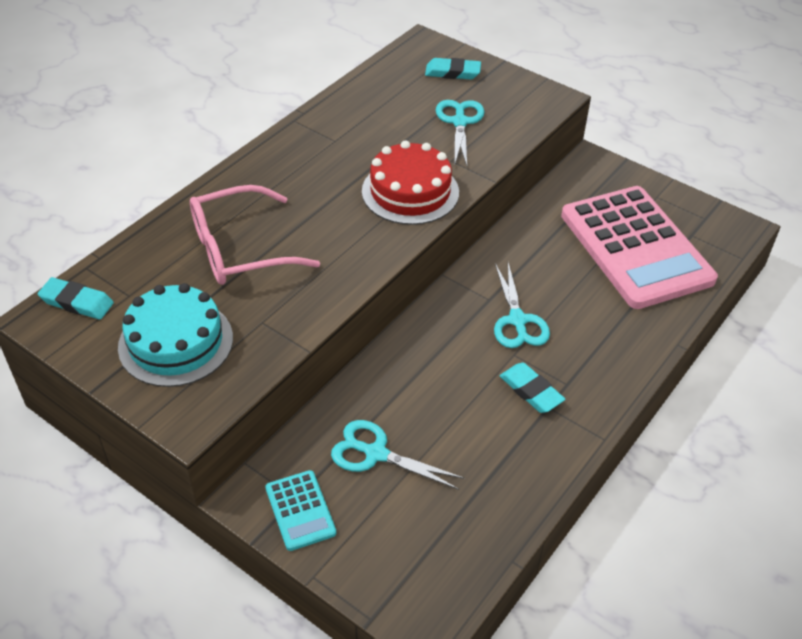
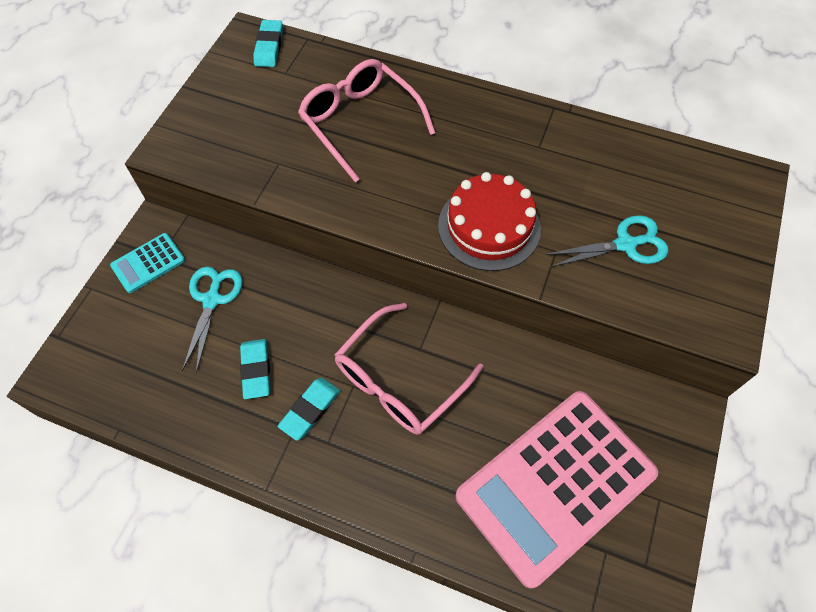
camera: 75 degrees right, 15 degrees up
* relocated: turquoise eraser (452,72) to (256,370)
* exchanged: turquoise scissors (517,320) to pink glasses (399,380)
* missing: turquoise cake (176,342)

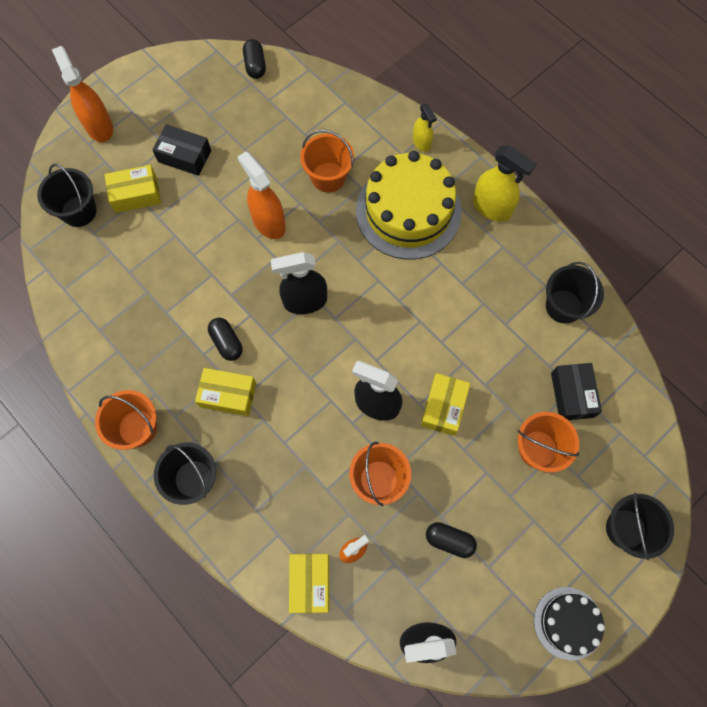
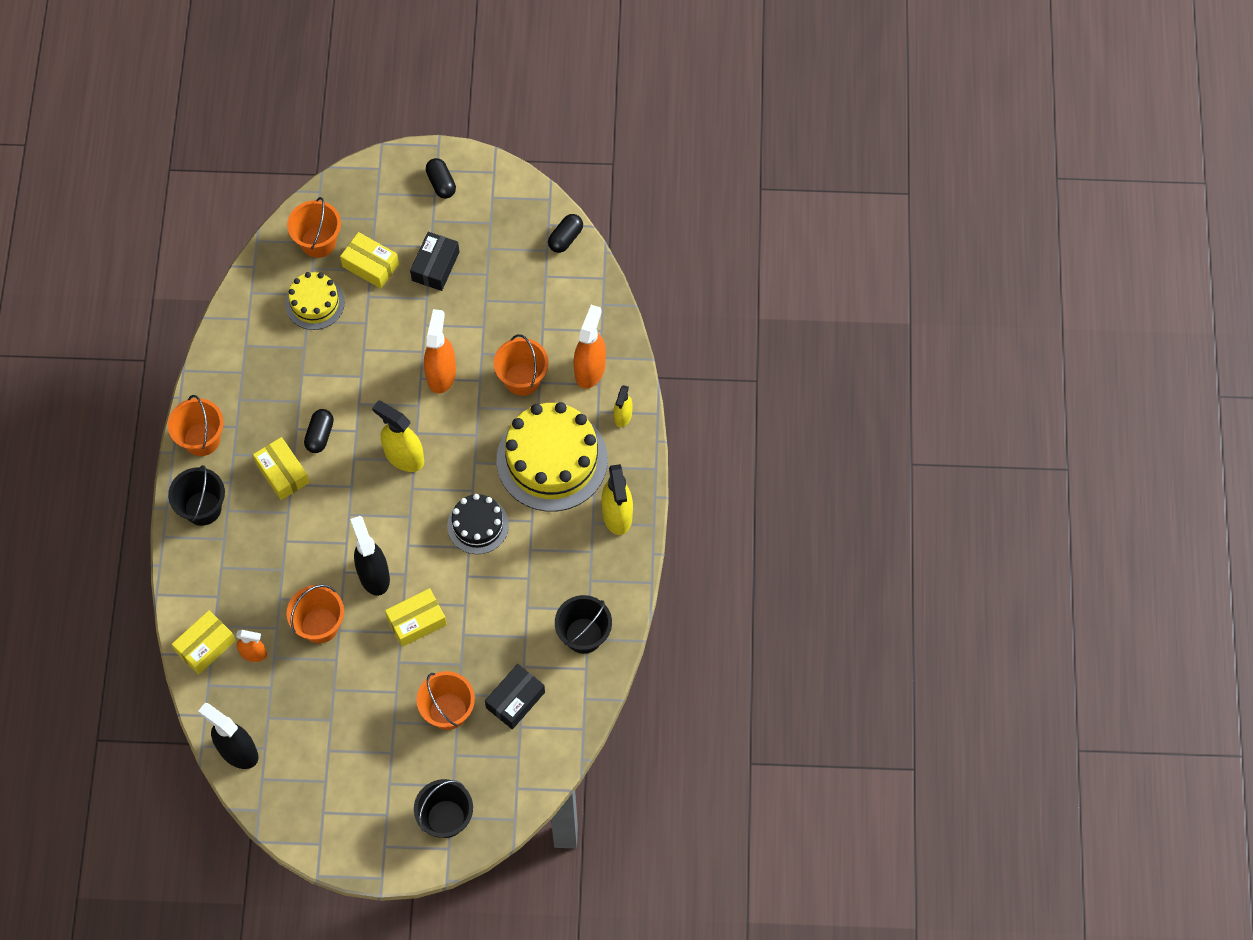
camera: 45 degrees right, 5 degrees down
* appeared: yellow cake (315,303)
* colour: black bucket (79,211) to orange bucket (318,242)
* colour: black spray bottle (305,301) to yellow spray bottle (404,456)
* spun: black box (184,156) = (435,266) 45 degrees clockwise
* relocated: black capsule (449,540) to (441,183)
* relocated: black cake (568,623) to (478,525)
* relocated: orange spray bottle (99,127) to (590,370)

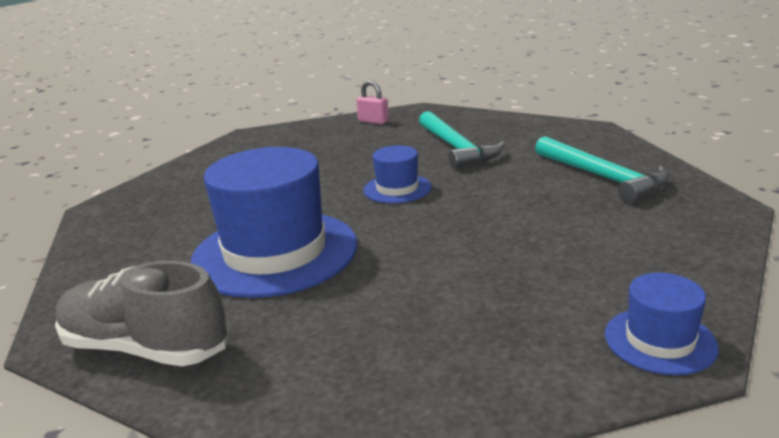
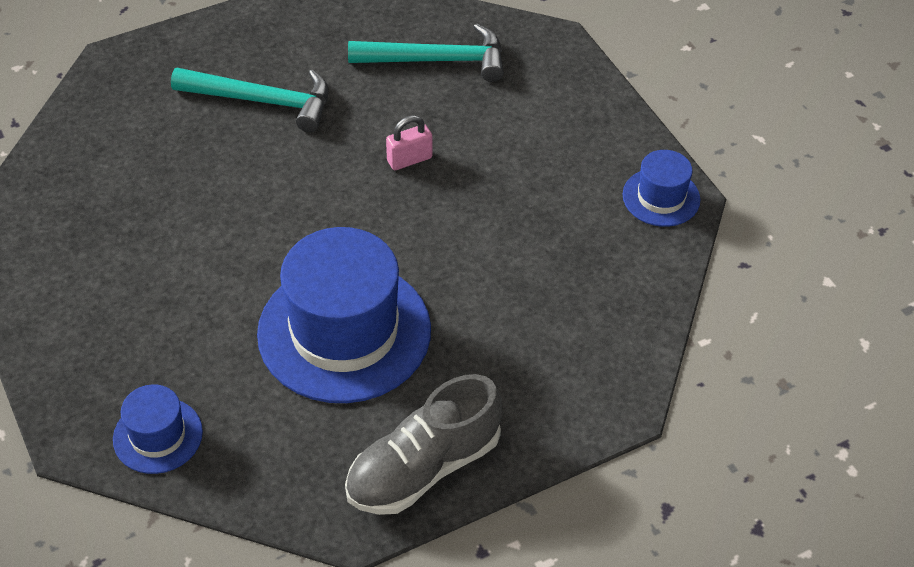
camera: 60 degrees left, 25 degrees up
* relocated: blue hat (397,189) to (158,435)
* relocated: pink padlock (373,121) to (409,159)

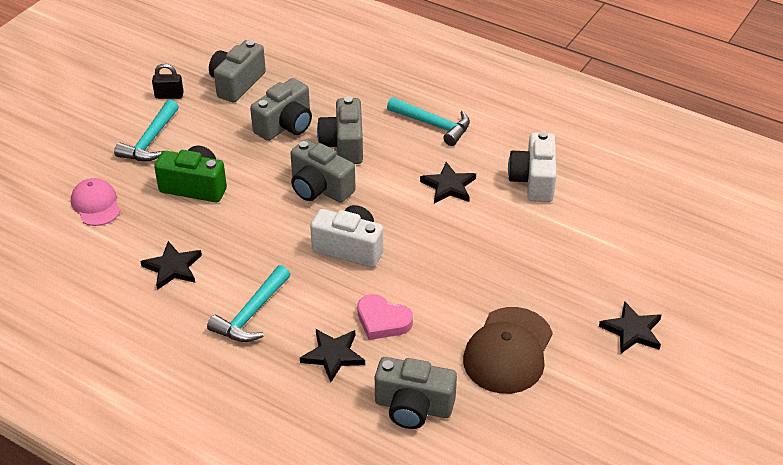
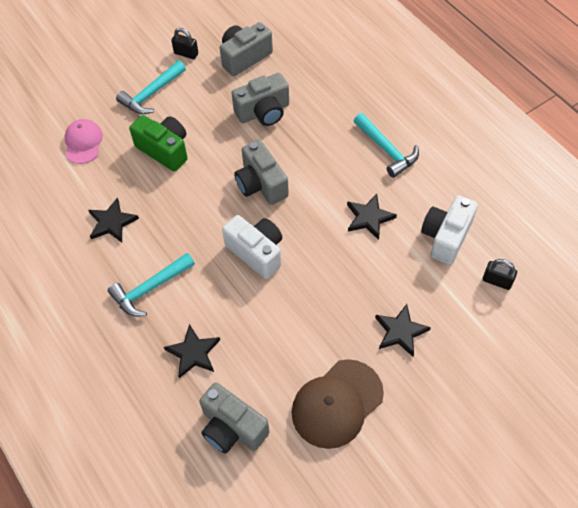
camera: 25 degrees right, 15 degrees up
* relocated: black star (632,331) to (400,332)
* appeared: black padlock (497,281)
* missing: grey camera (344,145)
* missing: pink heart (382,321)

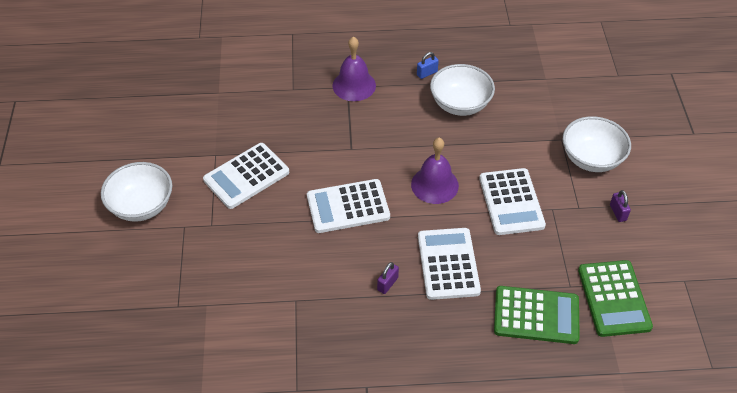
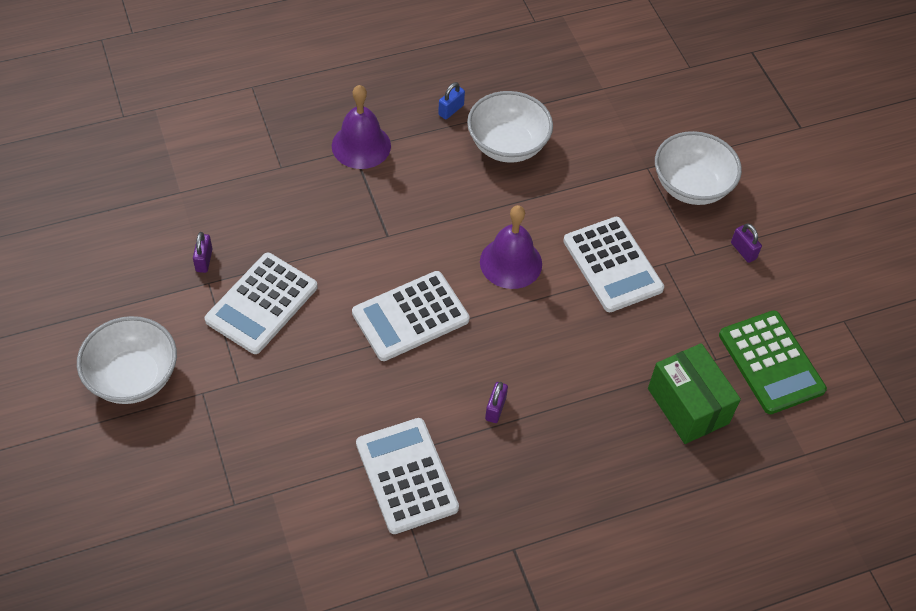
camera: 20 degrees left, 5 degrees up
* appeared: purple padlock (204,260)
* relocated: white calculator (448,264) to (406,476)
* exchanged: green calculator (536,315) to green box (688,406)

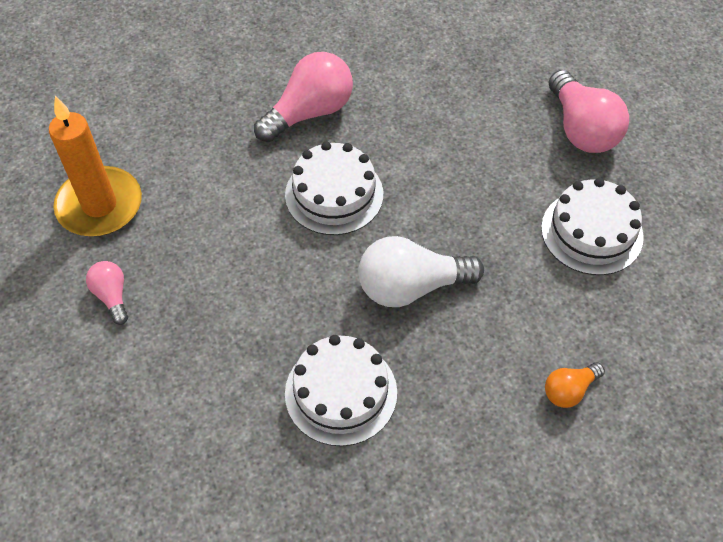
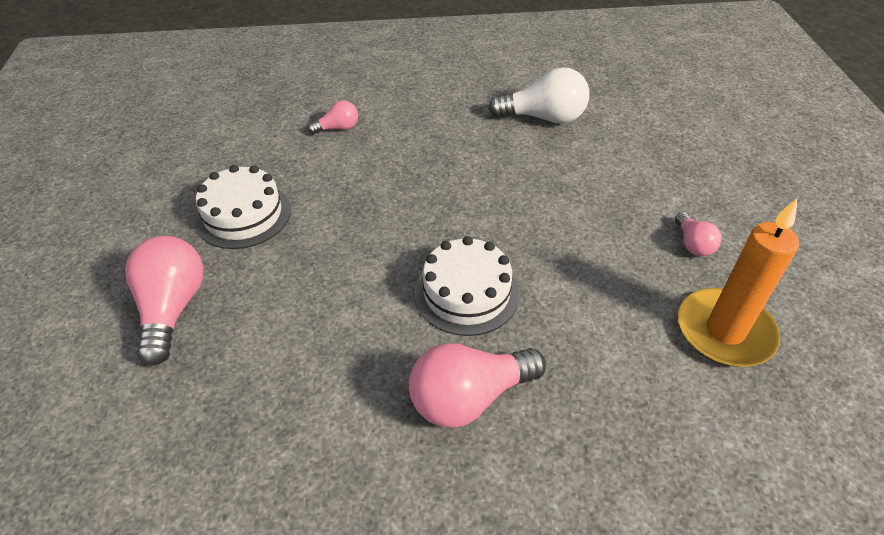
camera: 165 degrees left, 10 degrees down
* colour: orange light bulb (569,390) to pink light bulb (338,128)
* relocated: white light bulb (411,287) to (543,118)
* missing: white cake (341,393)

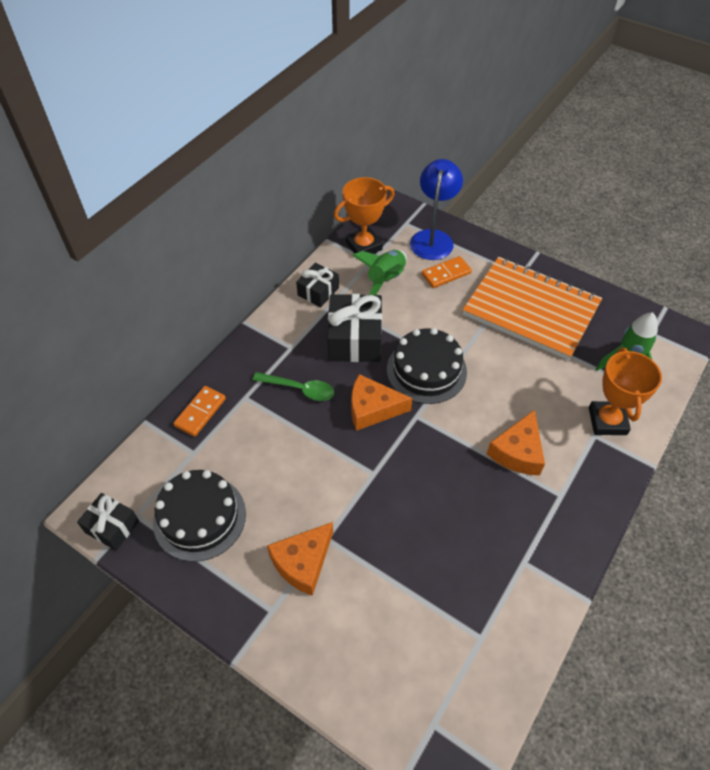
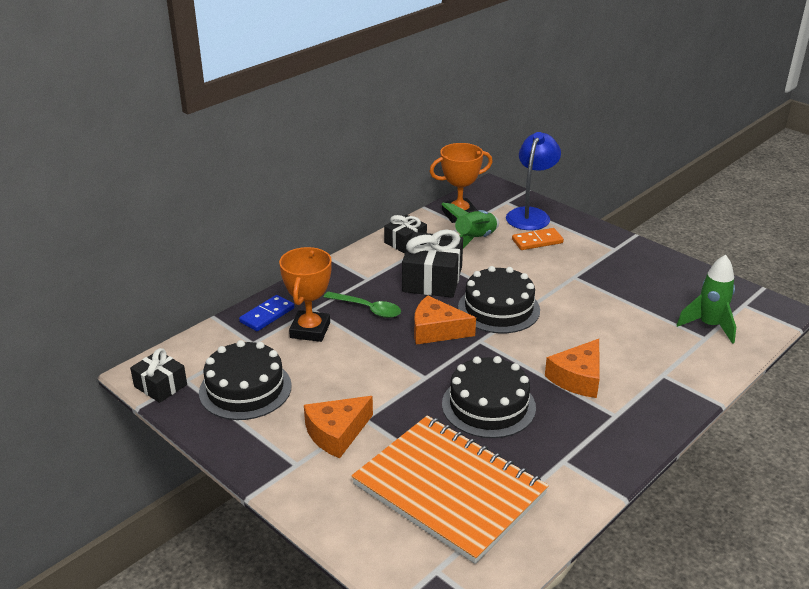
camera: 10 degrees right, 20 degrees down
* colour: orange domino (200,412) to blue domino (267,315)
* relocated: orange trophy (607,421) to (310,330)
* relocated: orange notebook (530,310) to (449,489)
* appeared: black cake (488,405)

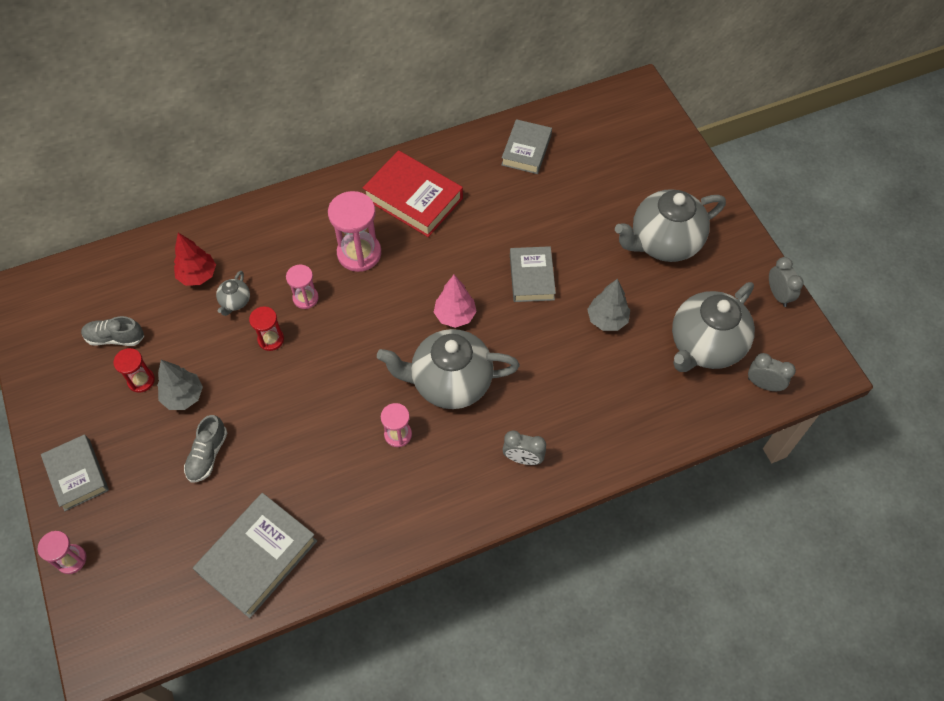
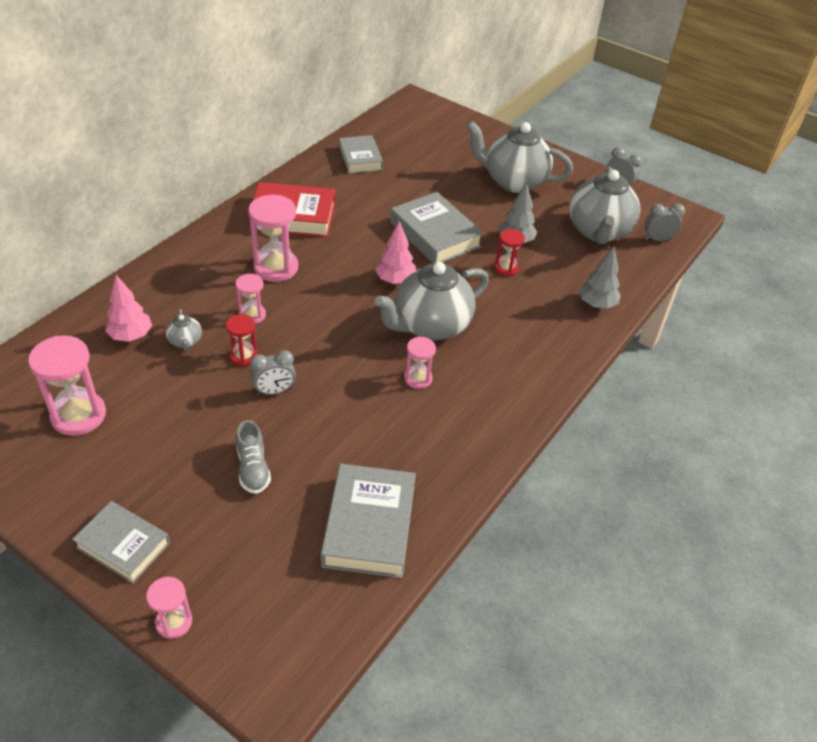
camera: 35 degrees left, 15 degrees down
* exchanged: grey shoe (115,338) to pink hourglass (78,415)
* colour: red tree (198,275) to pink tree (131,336)
* relocated: grey clock (523,458) to (274,391)
* size: grey book (532,277) = (435,234) x1.51
* spun: grey teapot (663,242) = (513,181) 75 degrees clockwise
* relocated: red hourglass (141,380) to (506,268)
* relocated: grey tree (183,396) to (596,304)

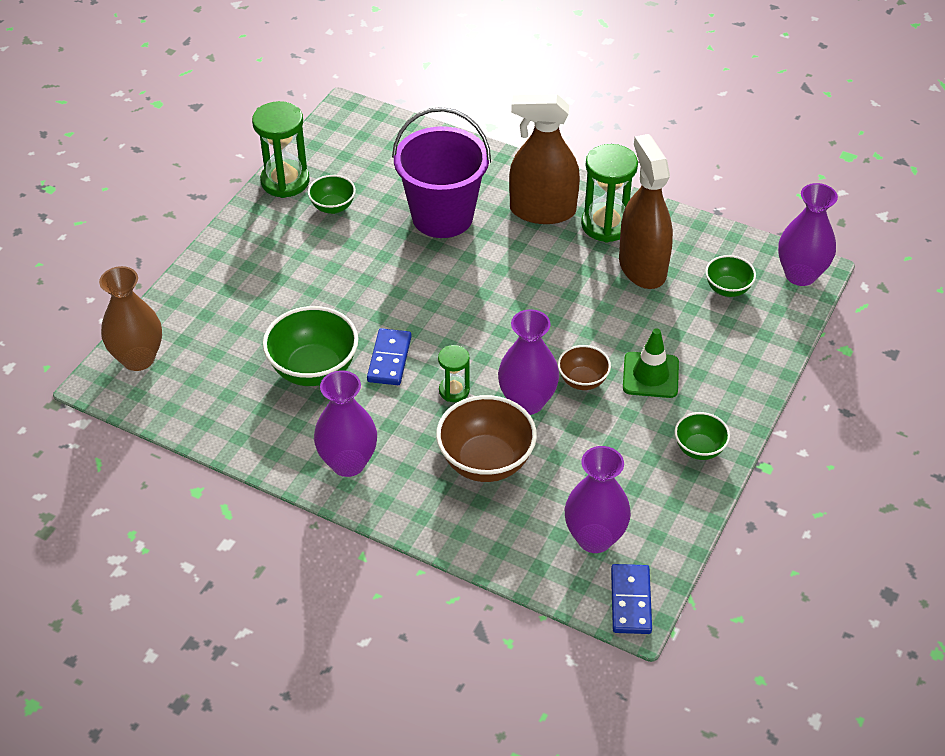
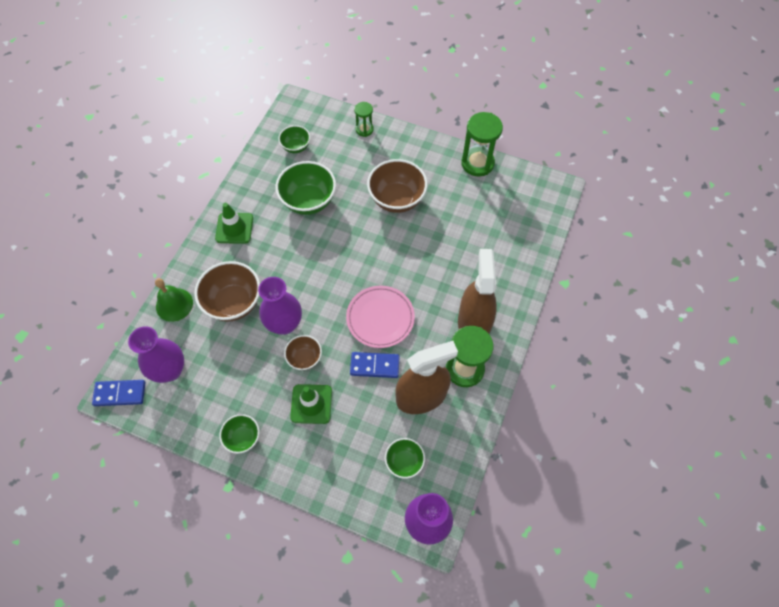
camera: 85 degrees right, 15 degrees up
* appeared: green bell (174,304)
* exchanged: purple vase (348,463) to green traffic cone (234,228)
* relocated: green bowl (333,207) to (296,147)
* appeared: pink plate (380,318)
* relocated: blue domino (389,359) to (374,366)
* relocated: green hourglass (454,391) to (364,130)
* appeared: brown bowl (397,199)
* missing: brown vase (138,358)
* missing: purple bucket (442,216)

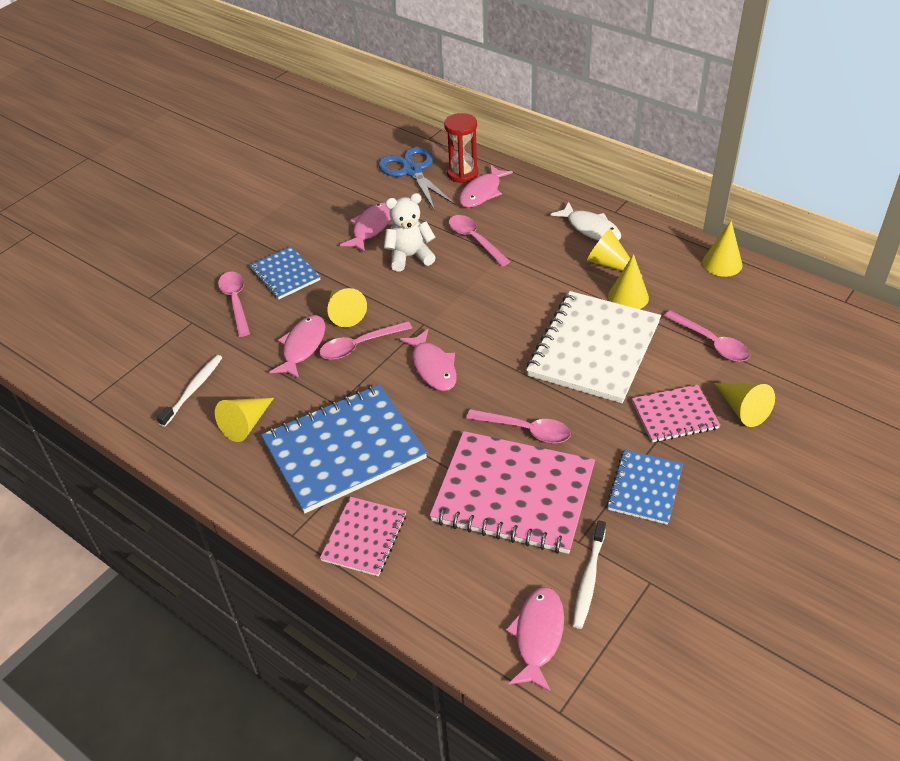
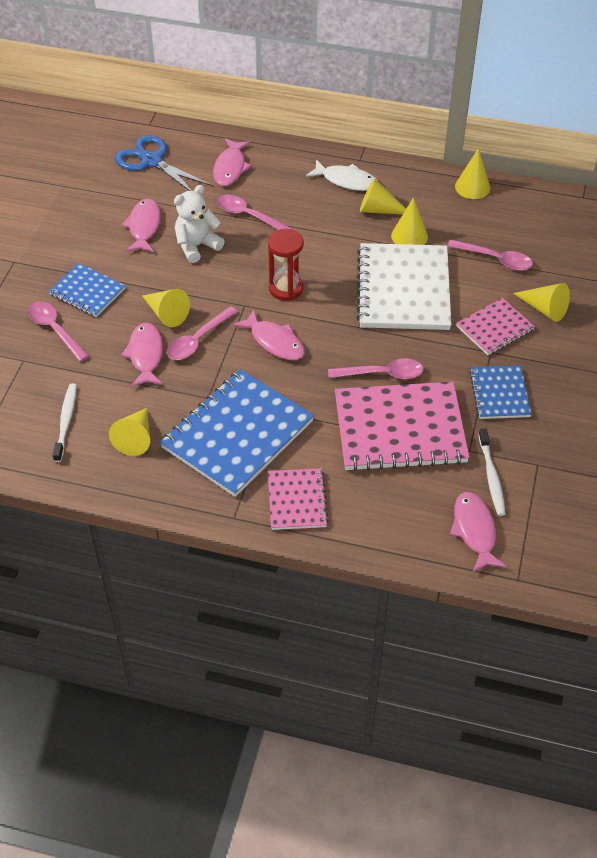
camera: 25 degrees left, 5 degrees up
* relocated: red hourglass (462,174) to (286,289)

